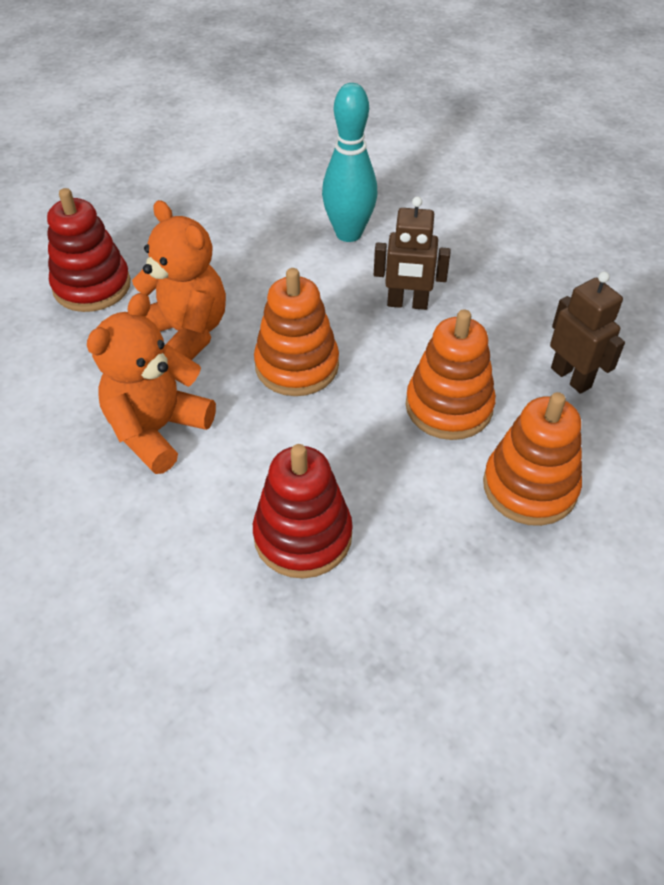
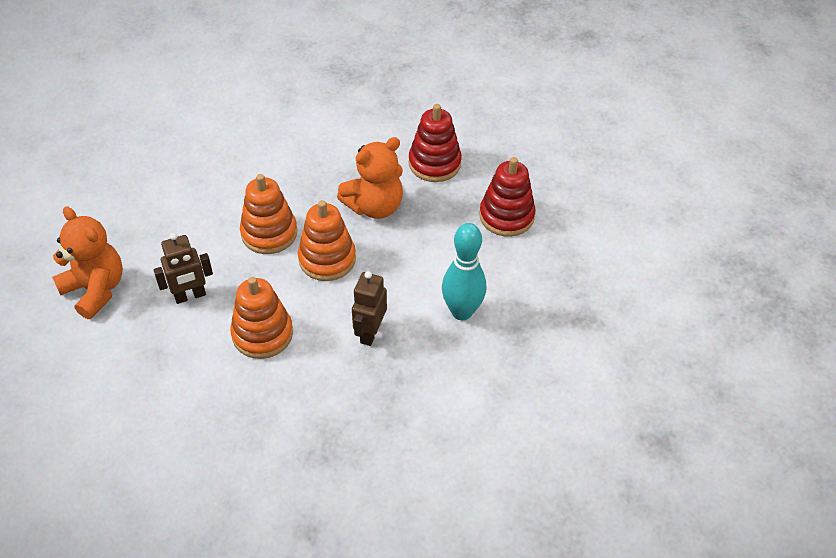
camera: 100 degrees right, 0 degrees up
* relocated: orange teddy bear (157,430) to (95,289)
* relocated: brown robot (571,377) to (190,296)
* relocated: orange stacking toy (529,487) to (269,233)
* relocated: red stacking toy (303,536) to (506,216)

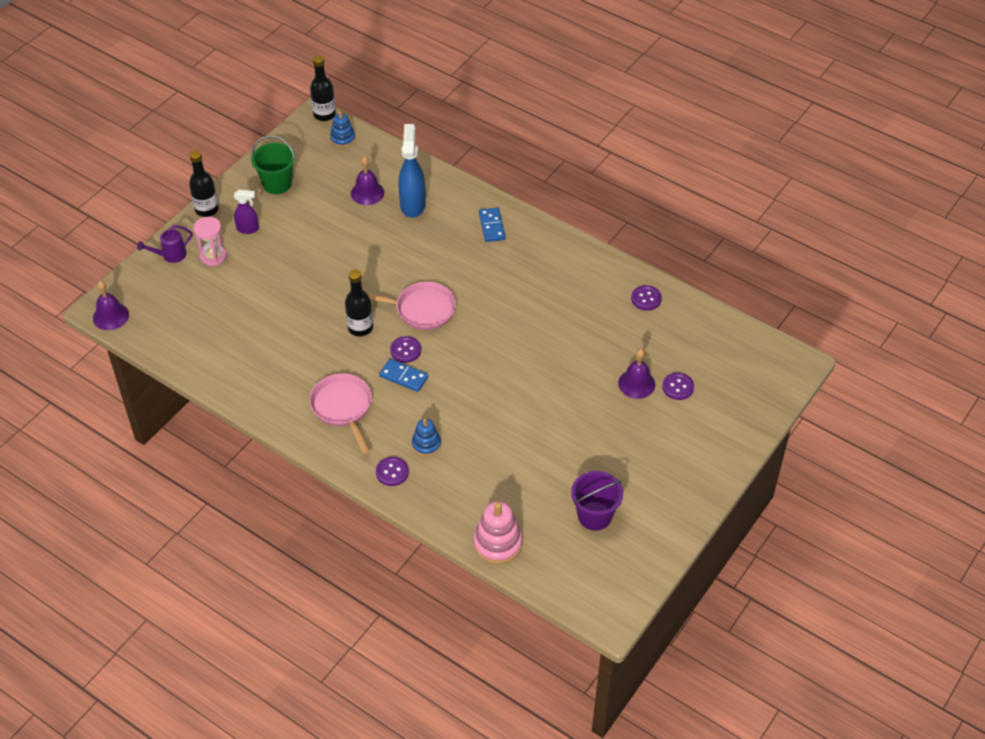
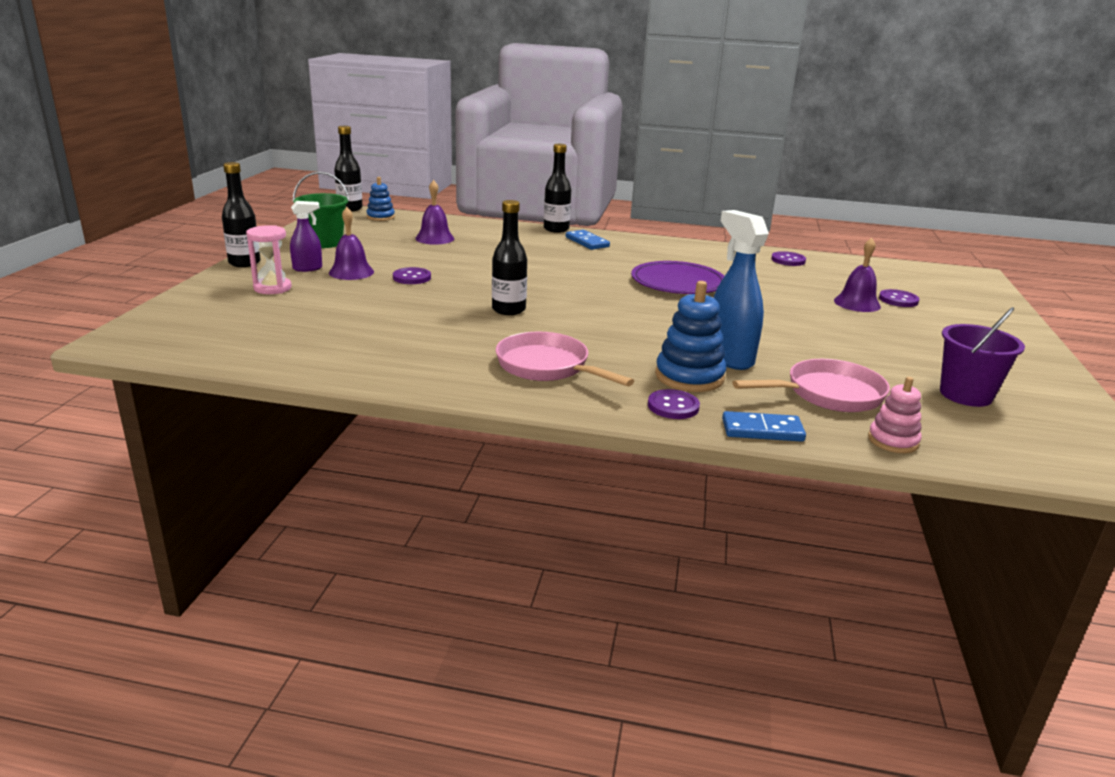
camera: 25 degrees left, 25 degrees down
* relocated: purple bell (110,316) to (351,272)
* relocated: purple button (405,350) to (412,277)
* appeared: black bottle (556,229)
* appeared: purple plate (678,283)
* size: blue stacking toy (426,444) = (689,377) x1.61
* relocated: blue spray bottle (412,204) to (729,358)
* relocated: blue domino (403,377) to (762,430)
* relocated: pink pan (421,310) to (828,394)
* size: pink stacking toy (497,543) = (893,441) x0.62
* missing: purple watering can (170,255)

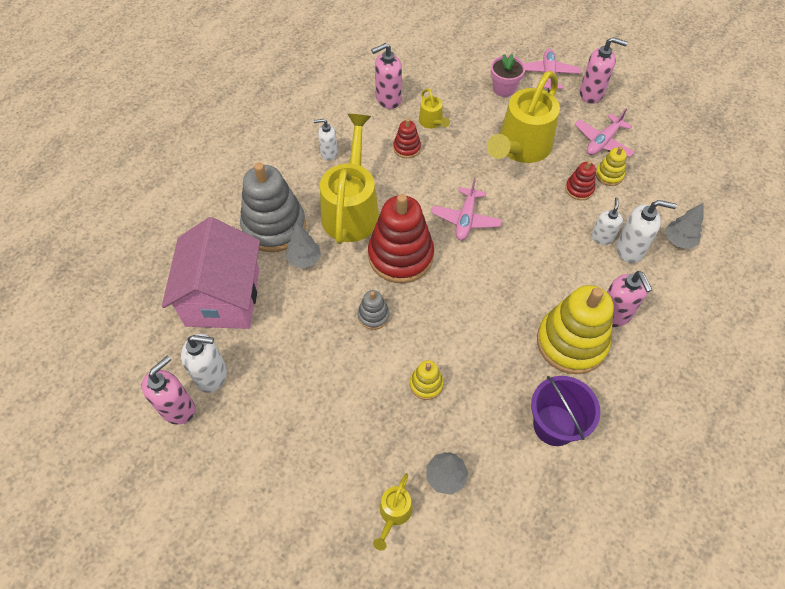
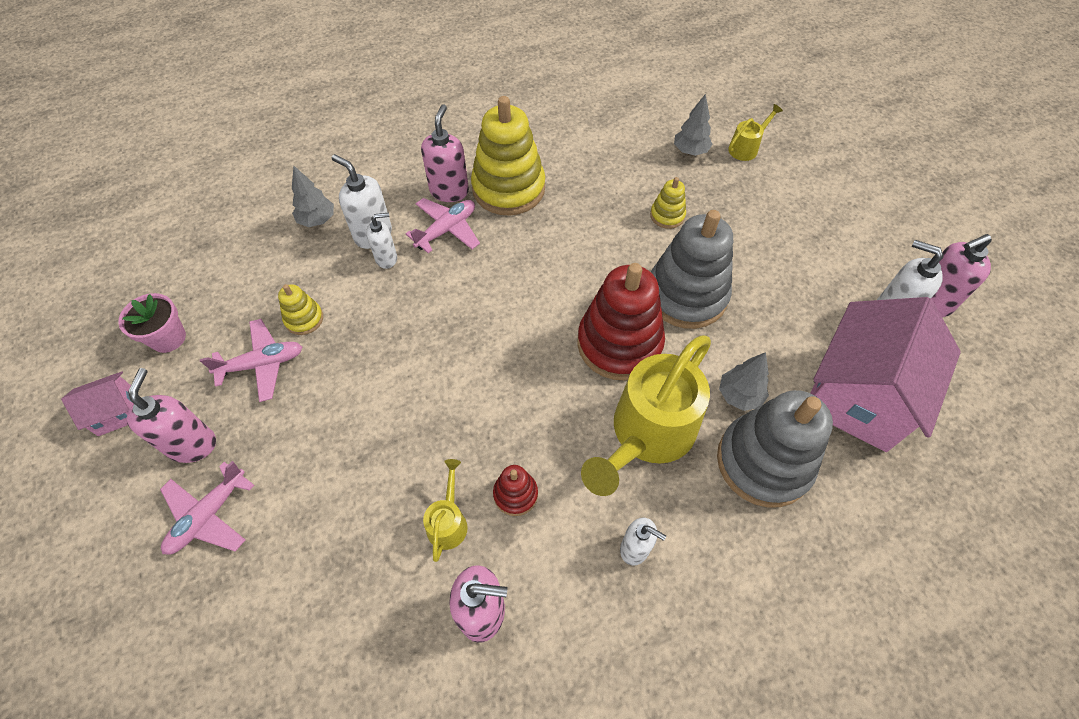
camera: 150 degrees left, 0 degrees up
* appeared: pink house (117,412)
* relocated: pink flower pot (504,89) to (168,338)
* spun: pink soap dispenser (591,94) = (192,444) 45 degrees clockwise
* spun: white soap dispenser (602,237) = (386,258) 150 degrees counterclockwise
* relocated: pink plane (465,219) to (447,230)
* size: grey stacking toy (373,315) = (686,295) x2.16
* missing: yellow watering can (520,148)
* missing: purple bucket (554,425)
* missing: red stacking toy (579,189)

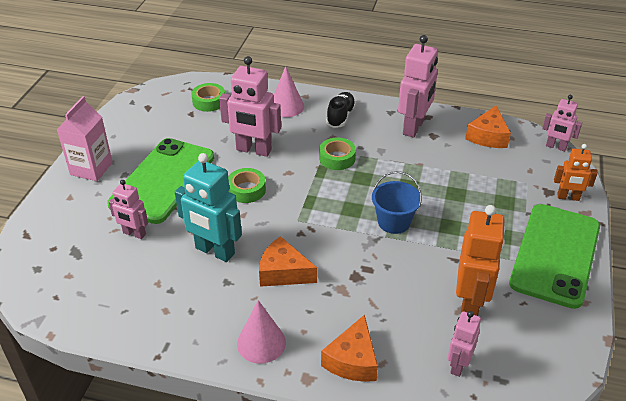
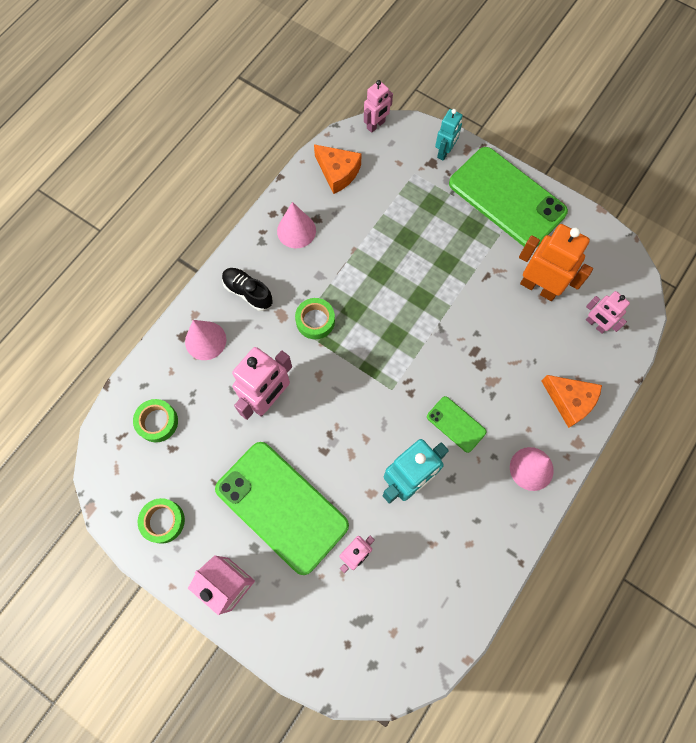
camera: 70 degrees left, 30 degrees up
* relocated: green tape (246,190) to (163,521)
* exchanged: pink robot (414,127) to pink cone (296,230)
* exchanged: orange cheese (283,272) to green phone (456,424)
* colour: orange robot (568,197) to turquoise robot (444,152)
* missing: blue bucket (394,222)

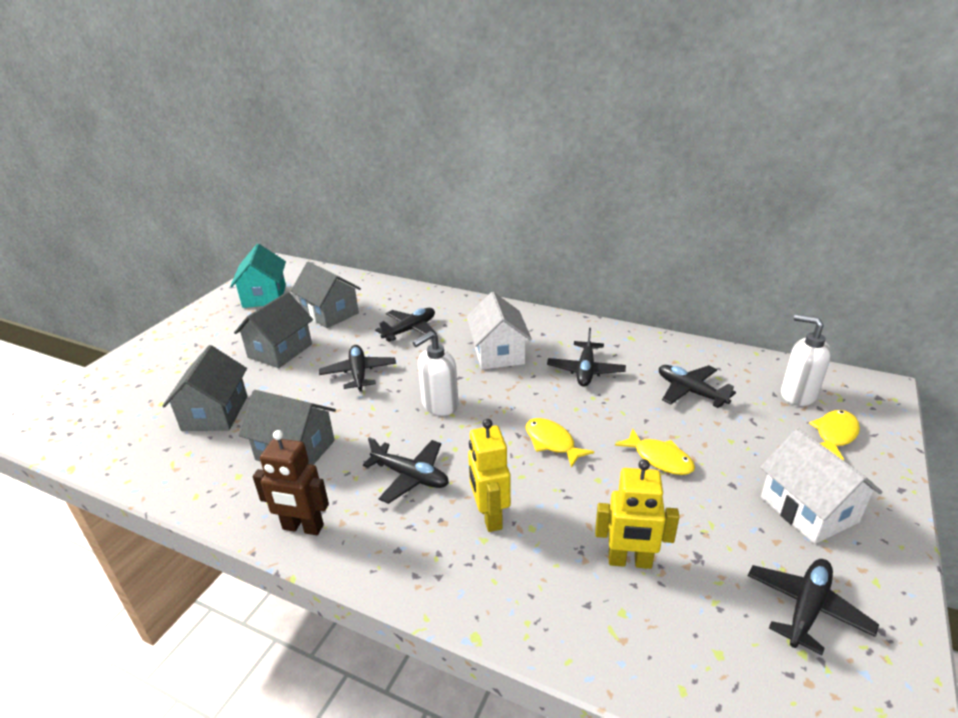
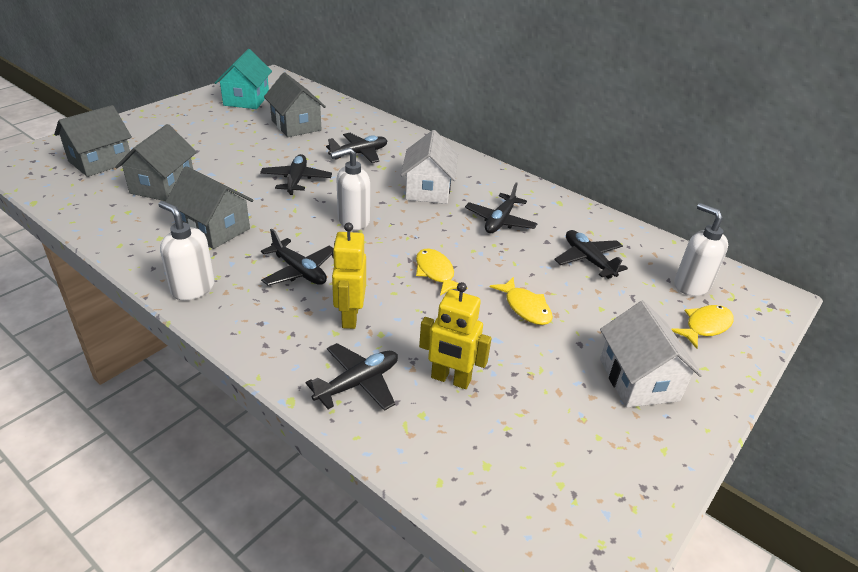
camera: 10 degrees right, 5 degrees up
* relocated: grey house (280,351) to (100,161)
* exchanged: brown robot (302,527) to white soap dispenser (192,288)
* relocated: black plane (806,608) to (357,383)

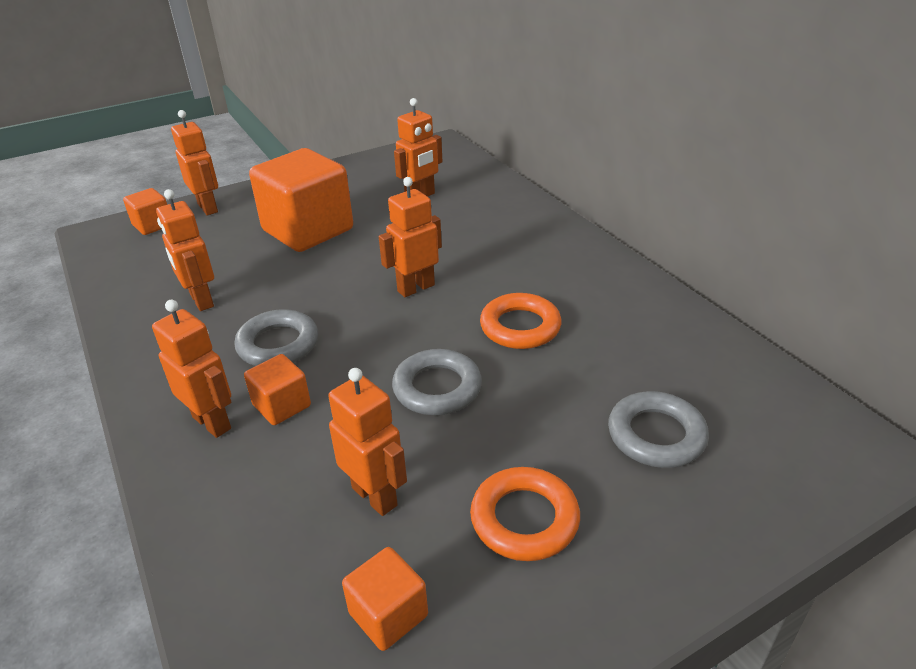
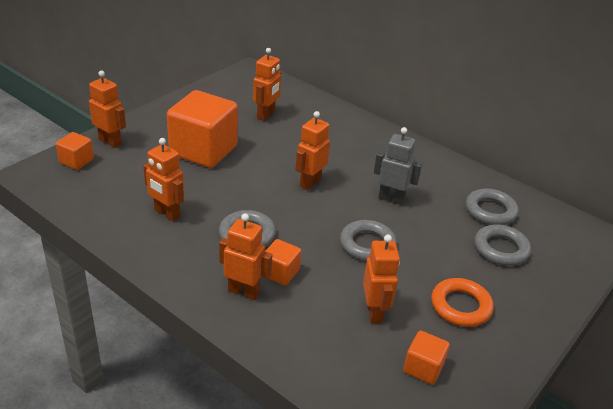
camera: 25 degrees left, 0 degrees up
* spun: orange robot (375,496) = (374,312) 60 degrees clockwise
* exchanged: orange ring (520,327) to grey robot (391,199)
* appeared: grey ring (490,211)

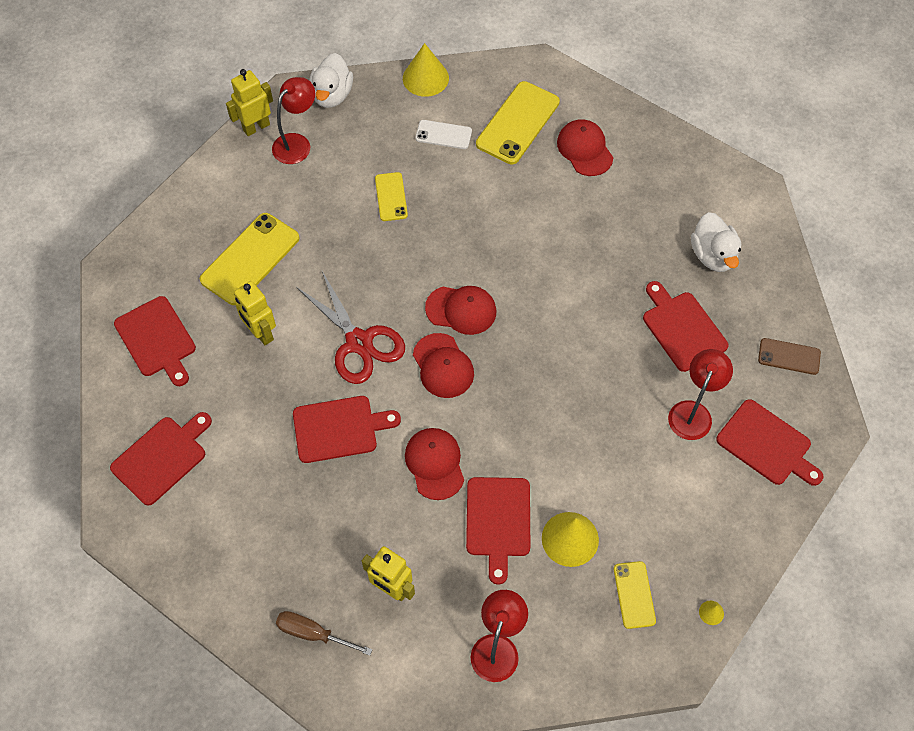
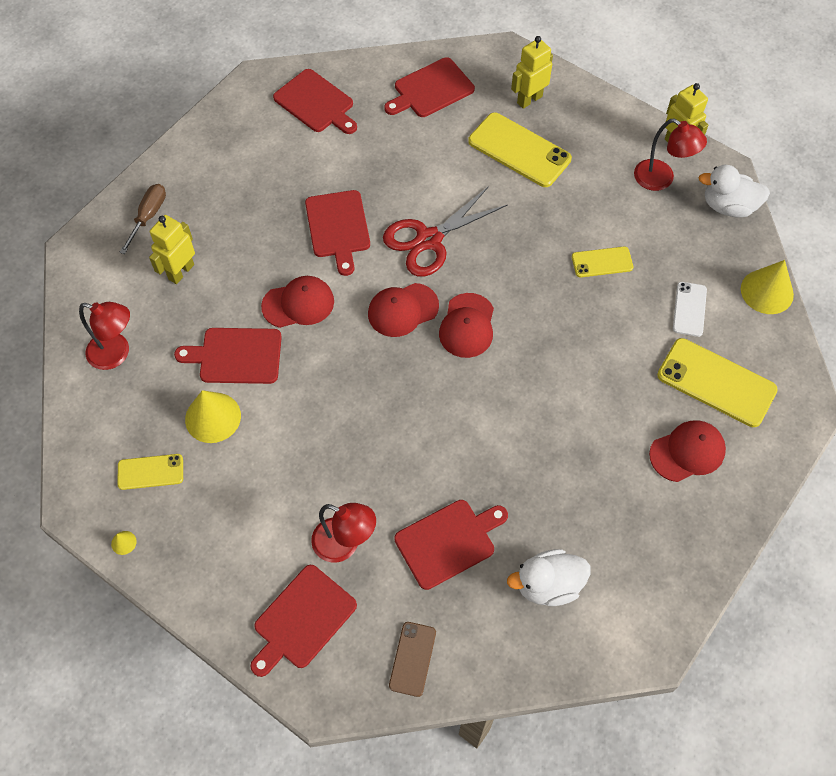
camera: 90 degrees right, 0 degrees up
* relocated: yellow robot (261,333) to (529,99)

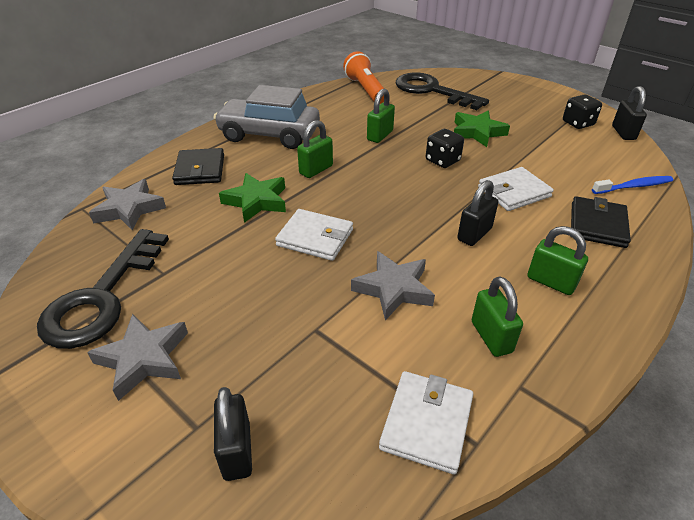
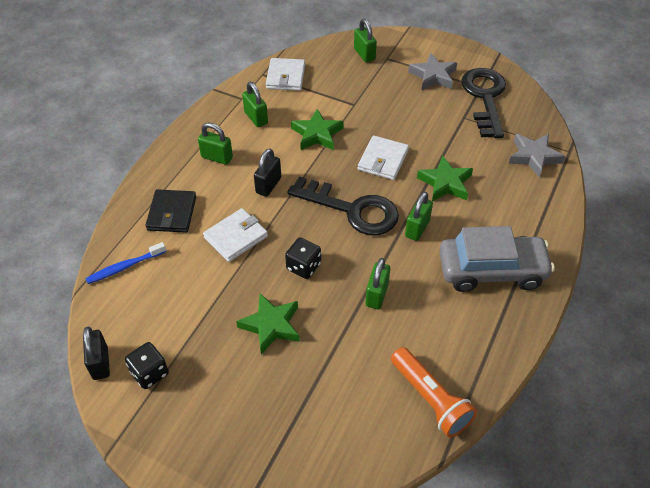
camera: 165 degrees right, 10 degrees up
* relocated: black key (432,91) to (352,210)
* colour: grey star (393,289) to green star (317,134)
* colour: black padlock (237,451) to green padlock (364,54)
* spun: white wallet (315,237) = (383,160) 75 degrees counterclockwise
* missing: black wallet (200,170)

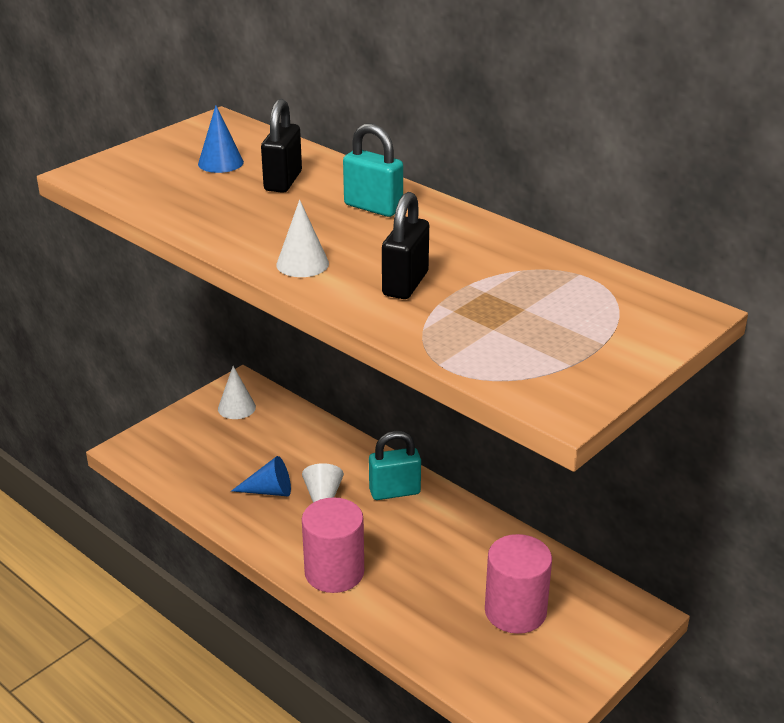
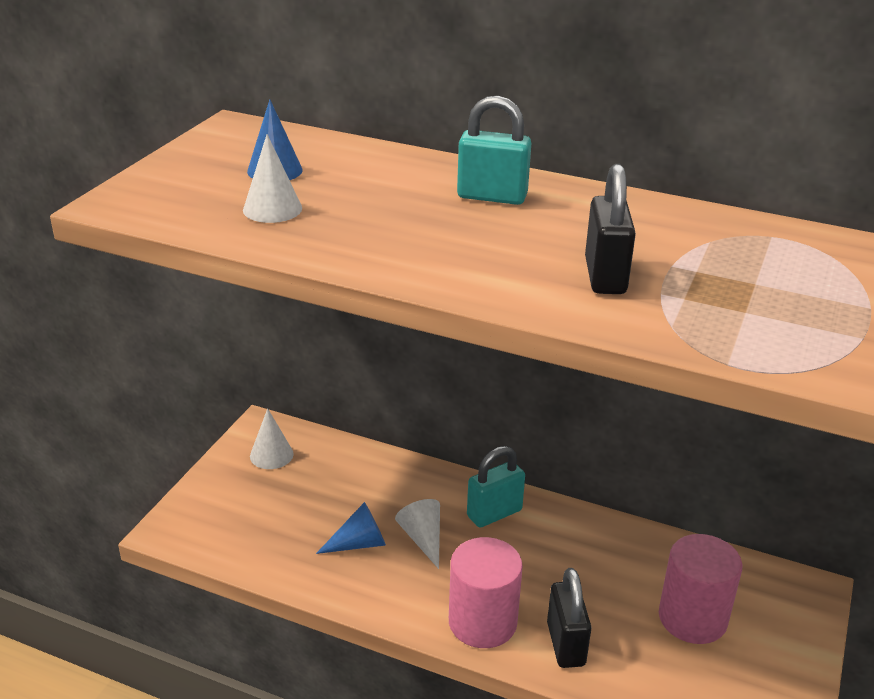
camera: 20 degrees left, 0 degrees up
* relocated: white cone (302,264) to (272,209)
* relocated: black padlock (283,181) to (565,644)

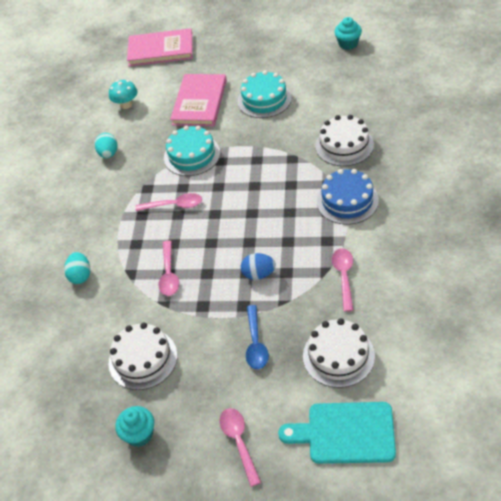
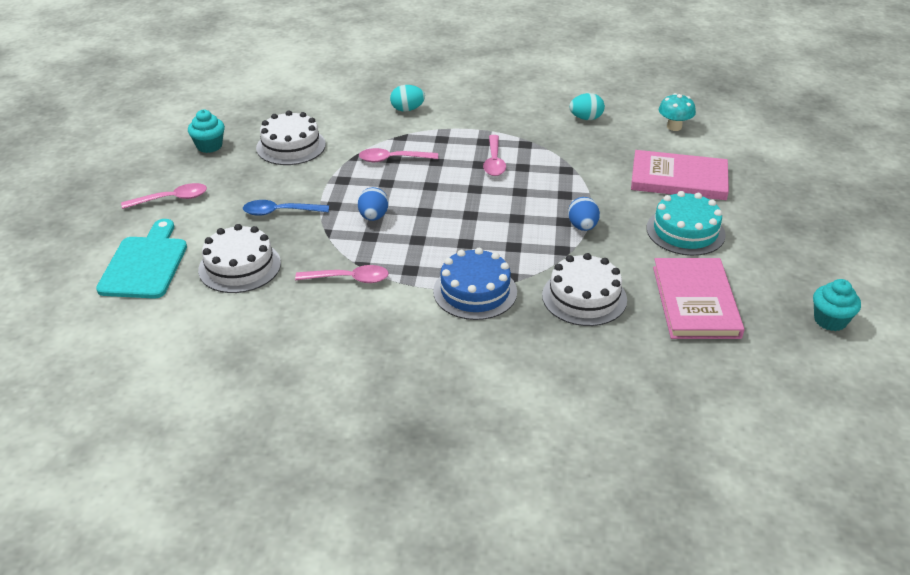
camera: 85 degrees right, 10 degrees down
* appeared: blue egg (582,227)
* relocated: pink book (161,50) to (695,302)
* missing: turquoise cake (192,155)

